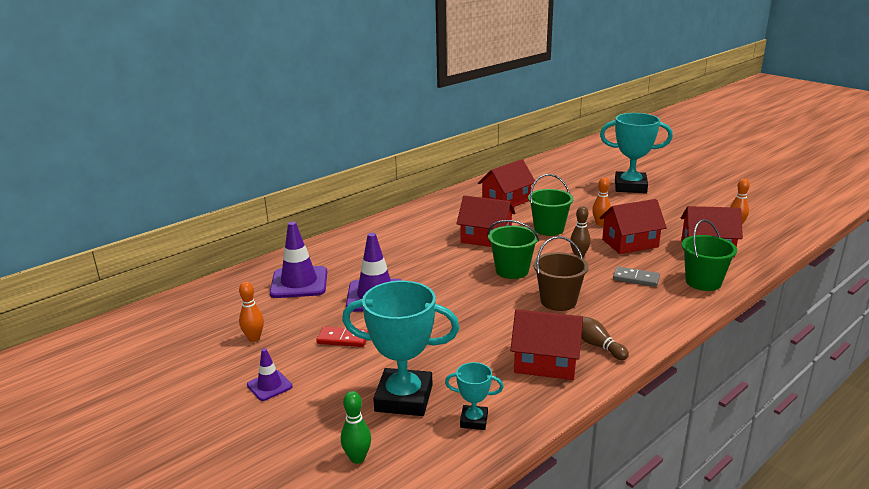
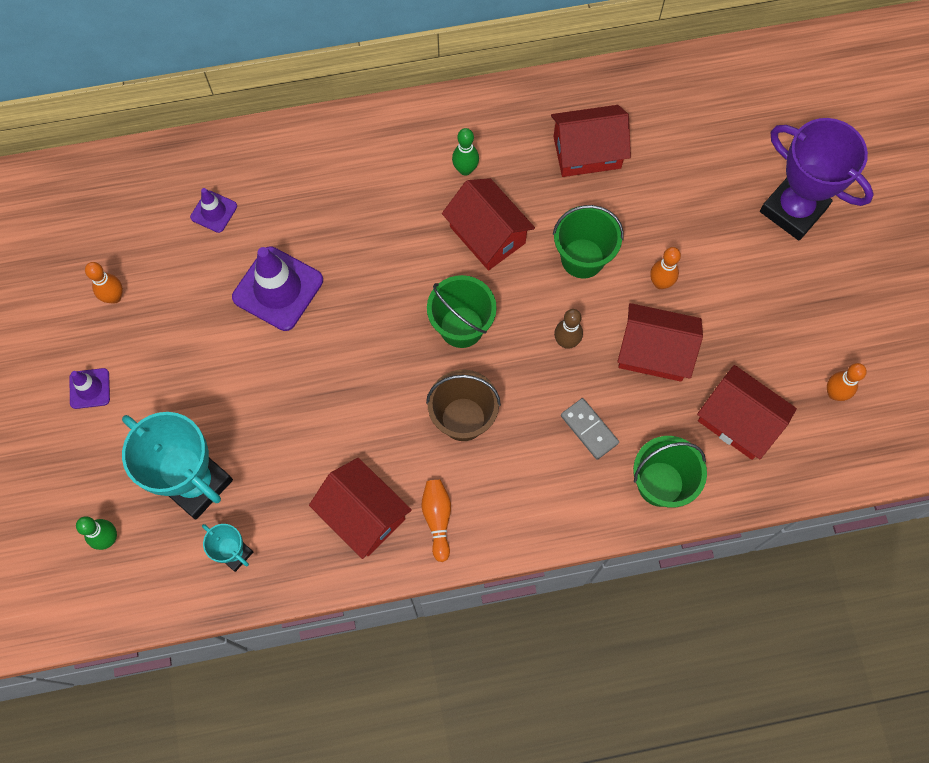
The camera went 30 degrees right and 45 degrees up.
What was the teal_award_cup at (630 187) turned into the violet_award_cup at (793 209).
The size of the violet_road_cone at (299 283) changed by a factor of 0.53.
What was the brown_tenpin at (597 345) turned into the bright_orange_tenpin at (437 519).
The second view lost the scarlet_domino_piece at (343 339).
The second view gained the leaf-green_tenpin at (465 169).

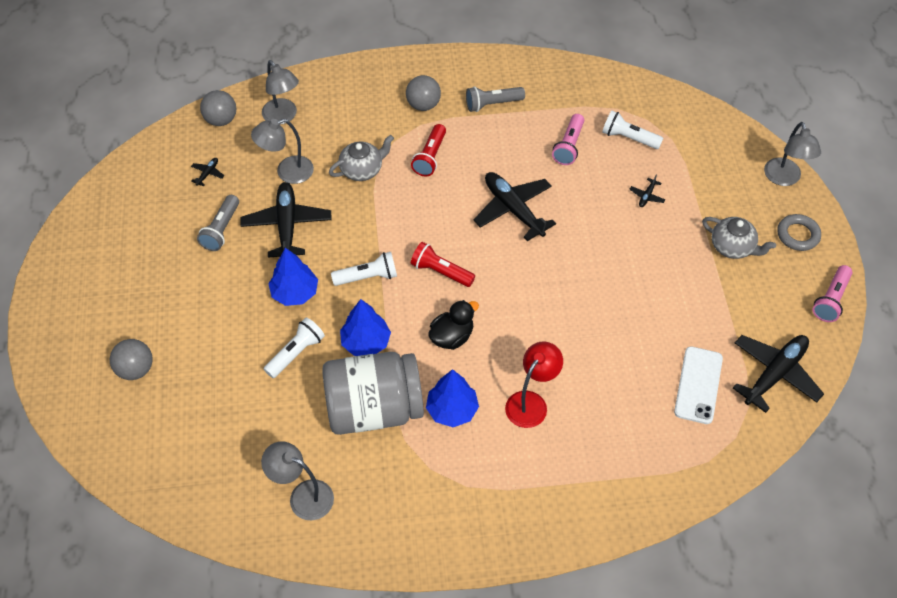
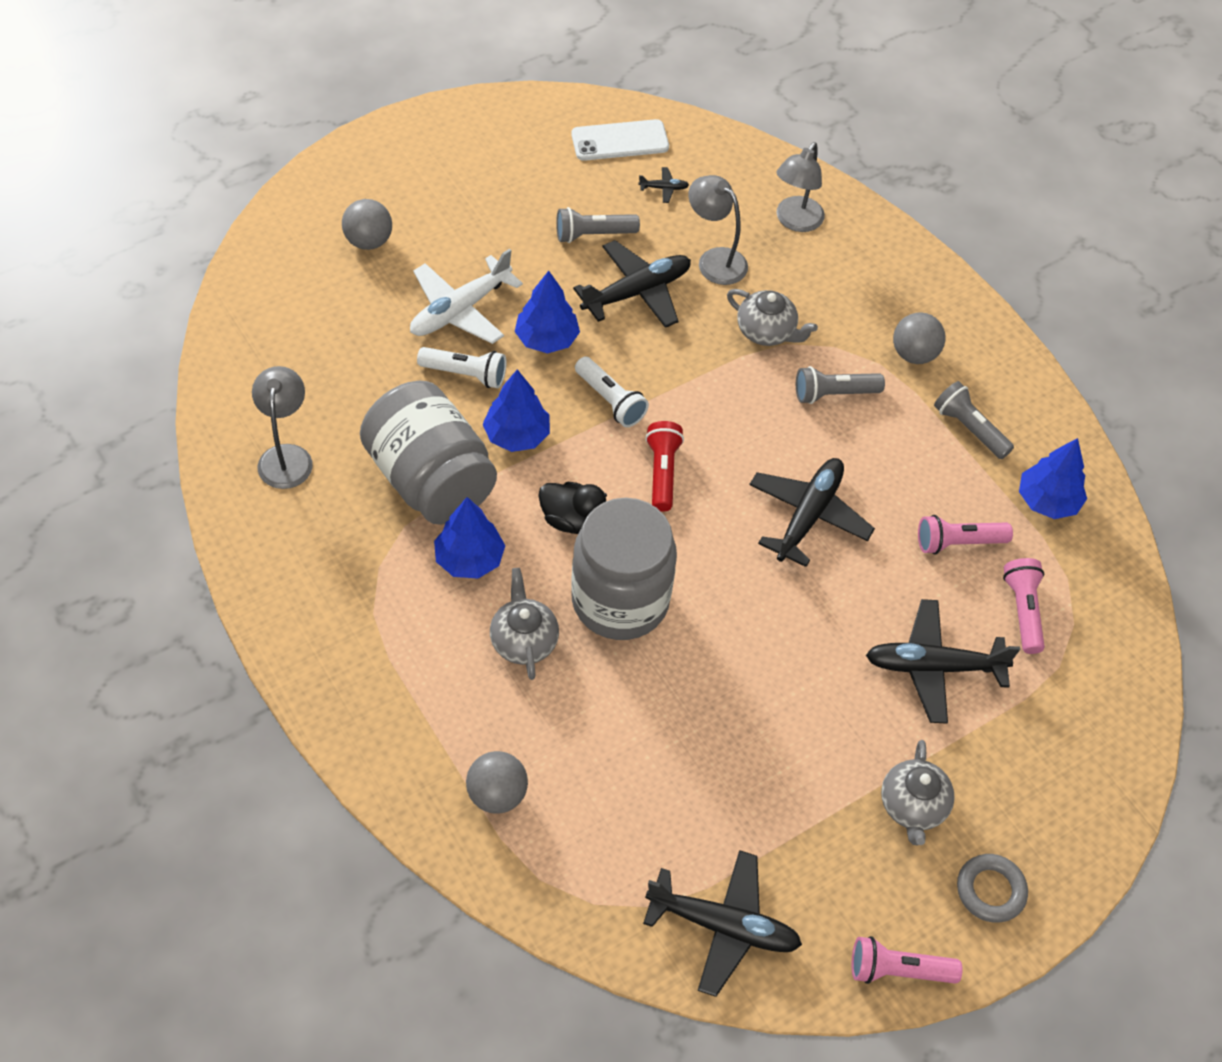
The camera went 60 degrees right and 0 degrees up.
The ash-grey_play_ball ended up elsewhere, having gone from (221 120) to (497 794).
What was the white_torch at (628 138) turned into the rose-pink_torch at (1022 610).
The second view lost the ash-grey_lamp at (784 178).
What was the scarlet_torch at (430 157) turned into the ash-grey_torch at (833 394).
The size of the ebony_aeroplane at (646 196) changed by a factor of 2.40.
Where the scarlet_lamp stood at (531 402), the ash-grey_tea_pot came to stand at (523 640).
The white_mobile_phone ended up elsewhere, having gone from (698 385) to (620 141).
The second view gained the white_aeroplane at (460 310).
The second view gained the cobalt_tree at (1047 501).
The second view gained the ash-grey_jam_jar at (620 600).

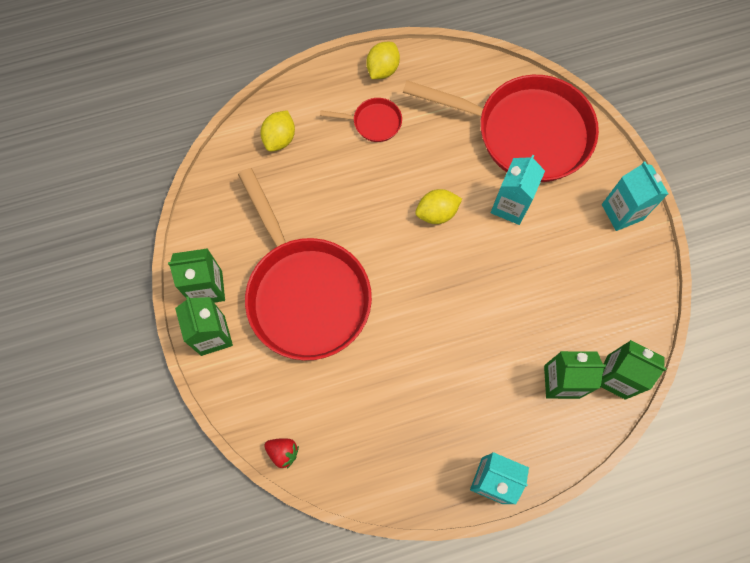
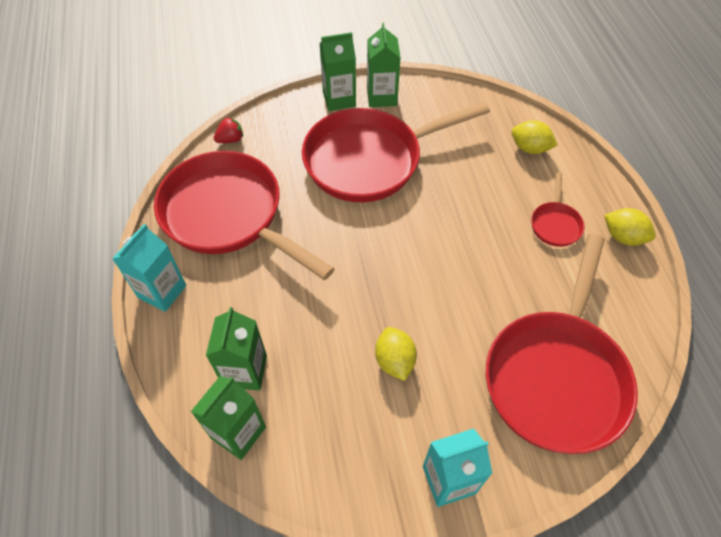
The camera went 95 degrees right and 15 degrees down.
The second view lost the teal_juice_carton at (510 206).
The yellow_toy_lemon ended up elsewhere, having gone from (436 213) to (394 361).
The scarlet_berry at (283 452) ended up facing another way, 150 degrees counterclockwise from before.
The second view gained the scarlet_skillet at (228 215).

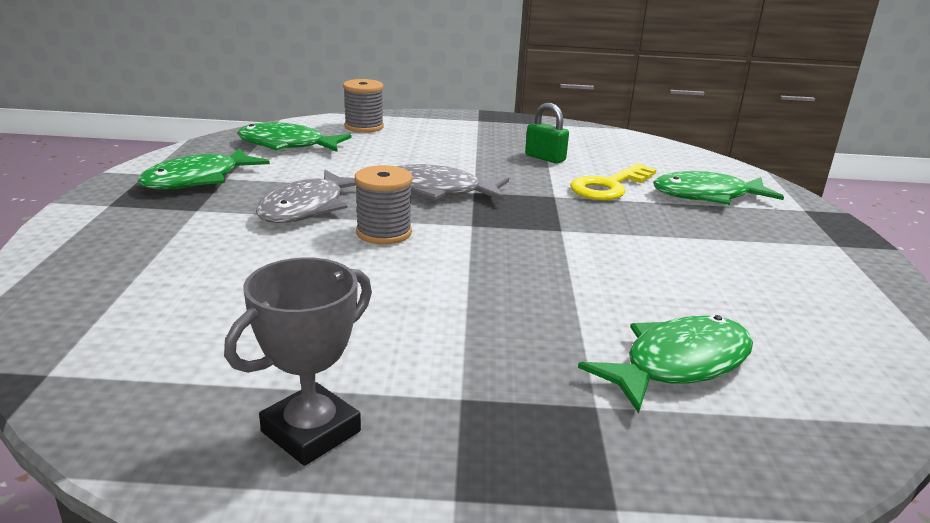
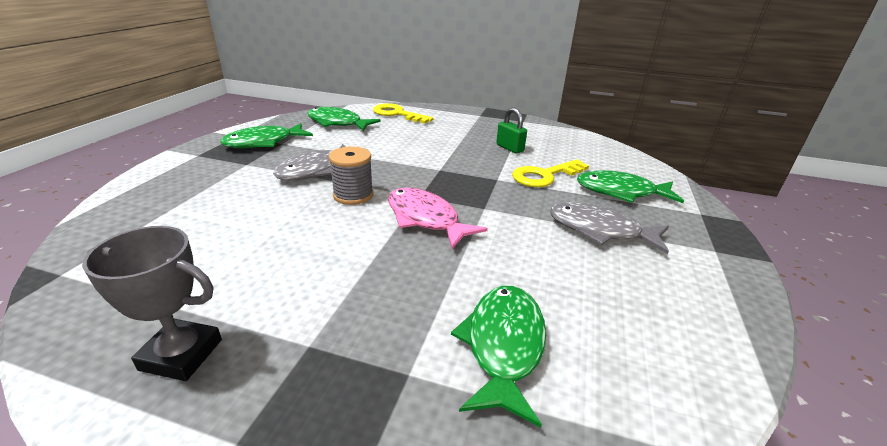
The camera went 15 degrees right and 5 degrees up.
Where the ash-grey_bobbin stood at (364 127), the yellow_door_key came to stand at (397 114).
The ash-grey_toy_fish ended up elsewhere, having gone from (438 191) to (600 230).
The ash-grey_award_cup at (311 431) ended up facing another way, 45 degrees clockwise from before.
The leaf-green_toy_fish at (678 364) ended up facing another way, 60 degrees counterclockwise from before.
The second view gained the rose-pink_toy_fish at (425 219).

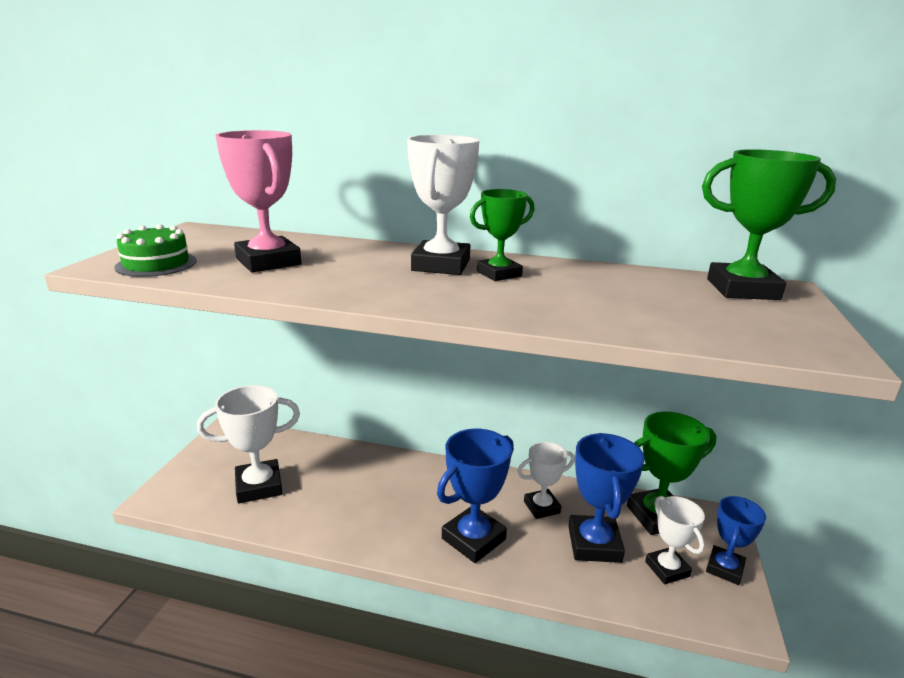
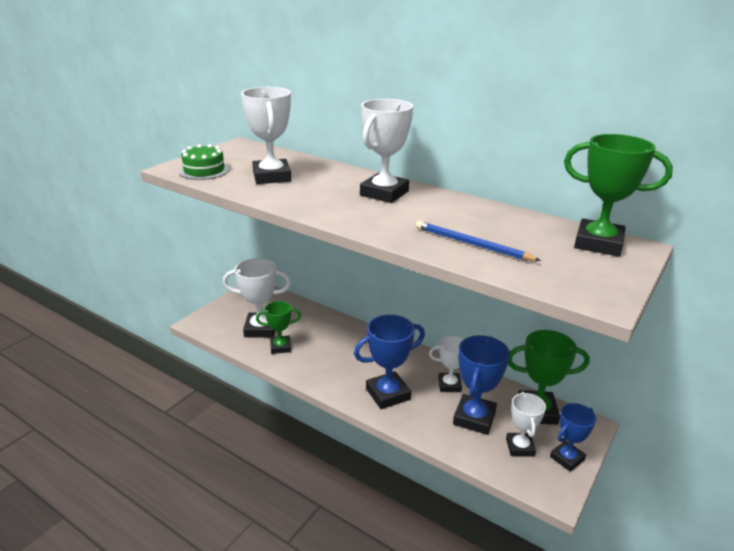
The camera went 20 degrees right and 5 degrees up.
What was the rose-pink_award_cup at (268 261) turned into the white_award_cup at (272 177).
The leaf-green_award_cup ended up elsewhere, having gone from (499 274) to (280 347).
The second view gained the cobalt_wooden_pencil at (472 244).

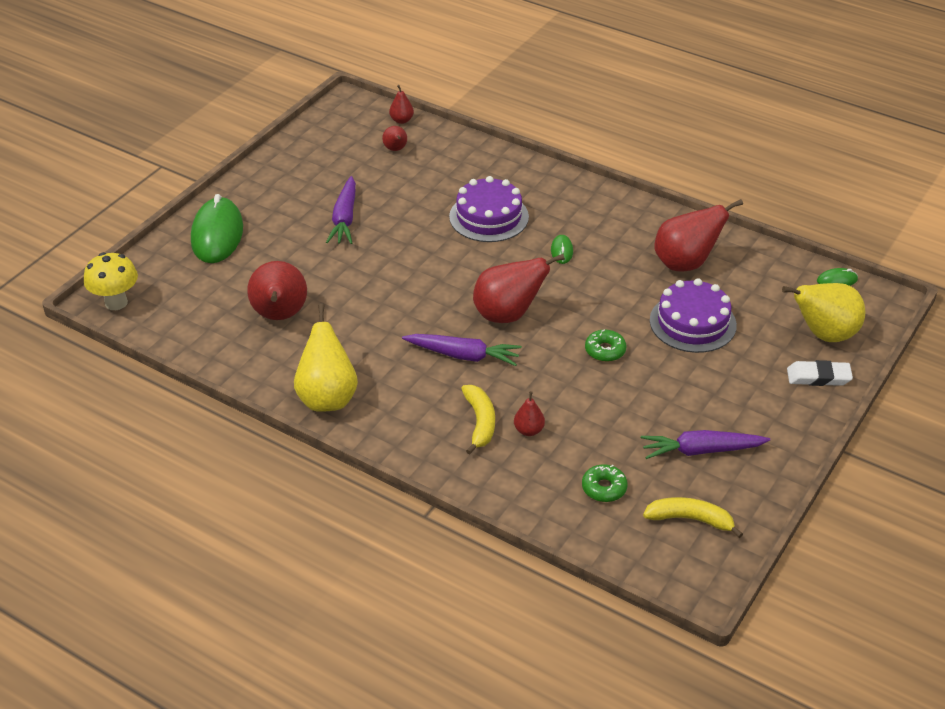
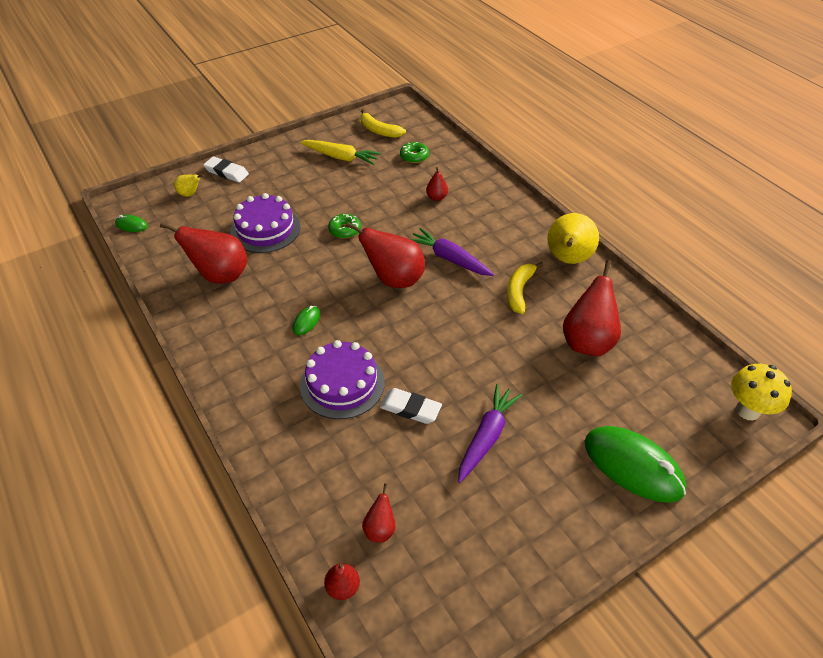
The camera went 155 degrees left and 5 degrees up.
The leaf-green_computer_mouse at (217 234) ended up facing another way, 75 degrees counterclockwise from before.
The size of the yellow_pear at (824 334) changed by a factor of 0.48.
The yellow_toy_banana ended up elsewhere, having gone from (480 422) to (519 291).
What was the violet_root_vegetable at (701 451) turned into the yellow_root_vegetable at (340 157).
The second view gained the white_gum_eraser at (410 408).

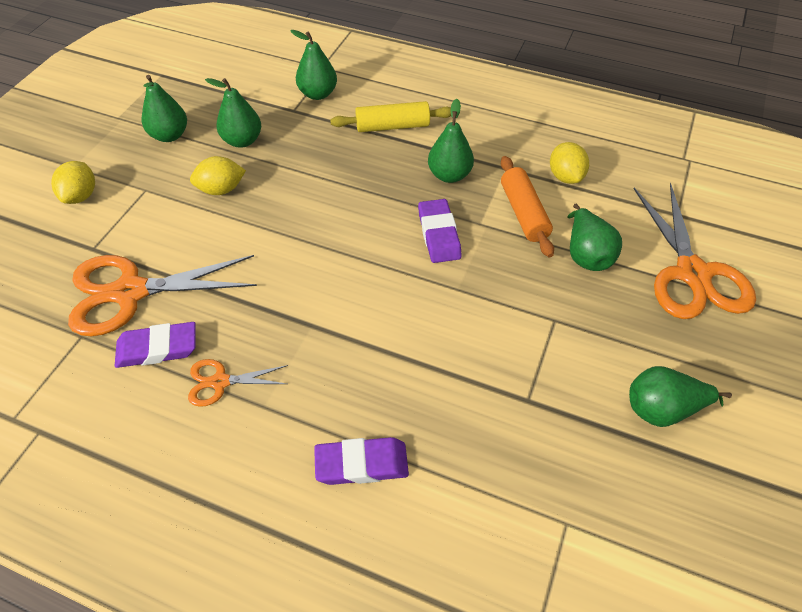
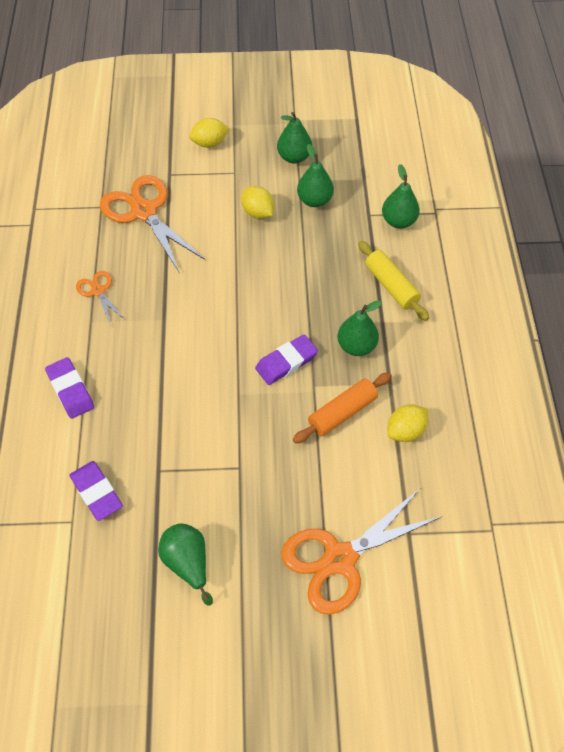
The camera went 65 degrees right and 5 degrees up.
The second view lost the leaf-green_pear at (586 254).
The violet_gum_eraser ended up elsewhere, having gone from (157 348) to (96 492).

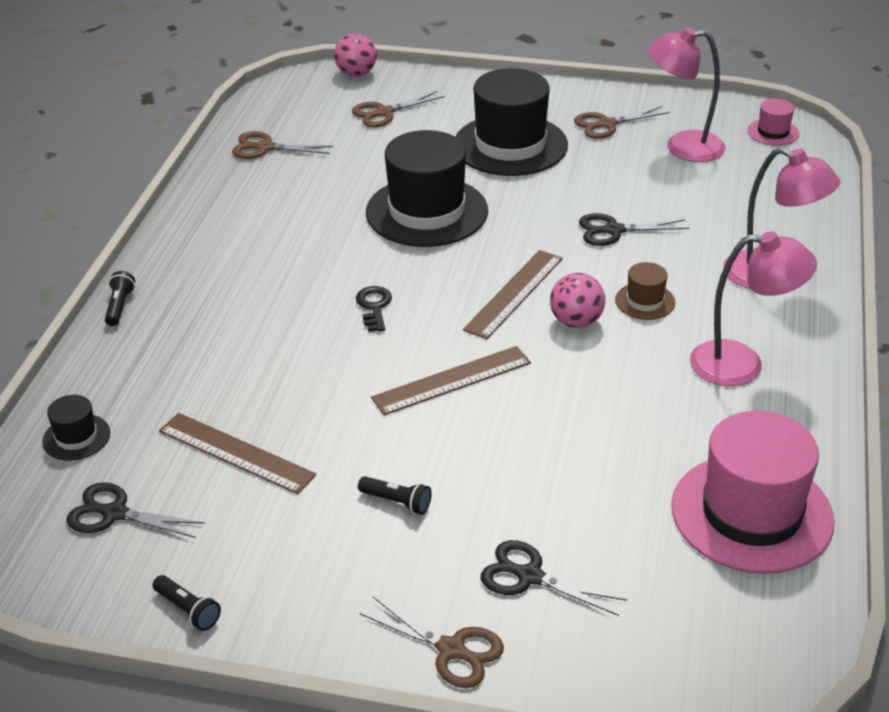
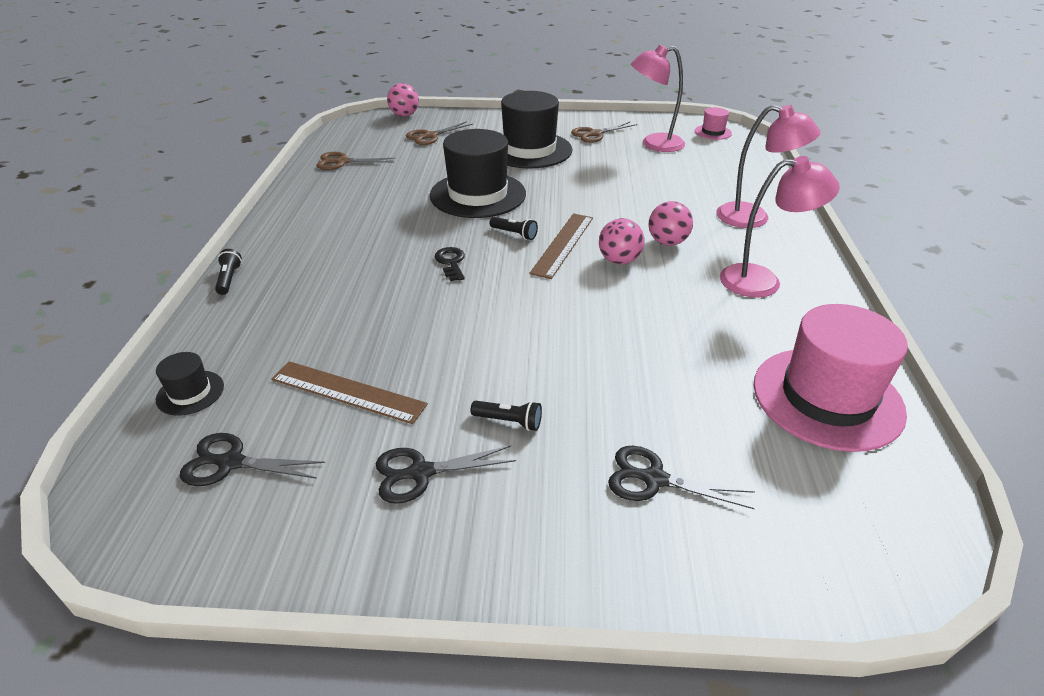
The camera went 10 degrees left and 0 degrees up.
The ebony_pair_of_scissors ended up elsewhere, having gone from (614 230) to (421 473).
Where the brown_hat stood at (645 301), the rose-pink_play_ball came to stand at (667 242).
The second view lost the brown_straightedge at (452 380).
The ebony_torch ended up elsewhere, having gone from (188 610) to (514 234).
The second view lost the brown_pair_of_scissors at (451 649).

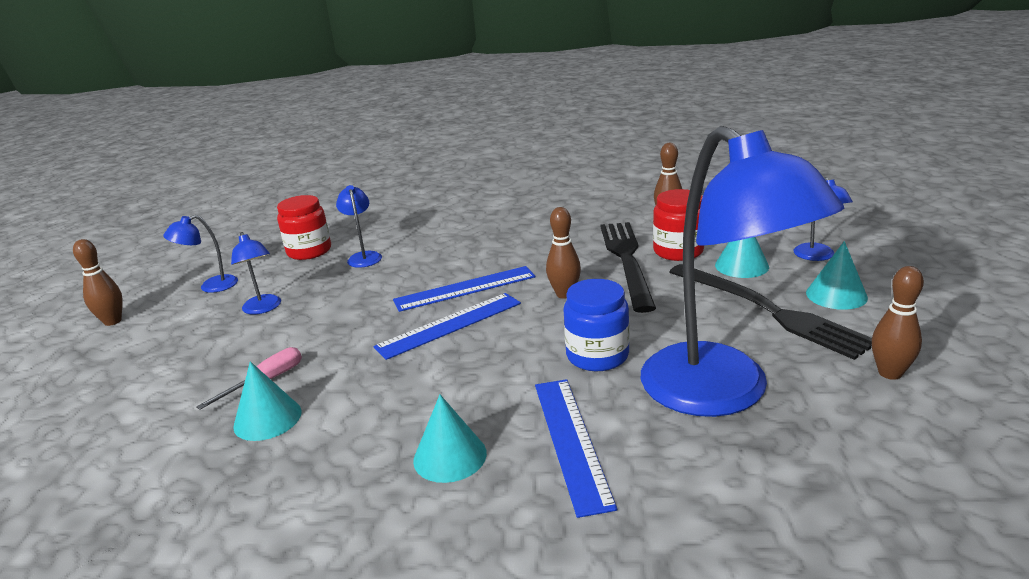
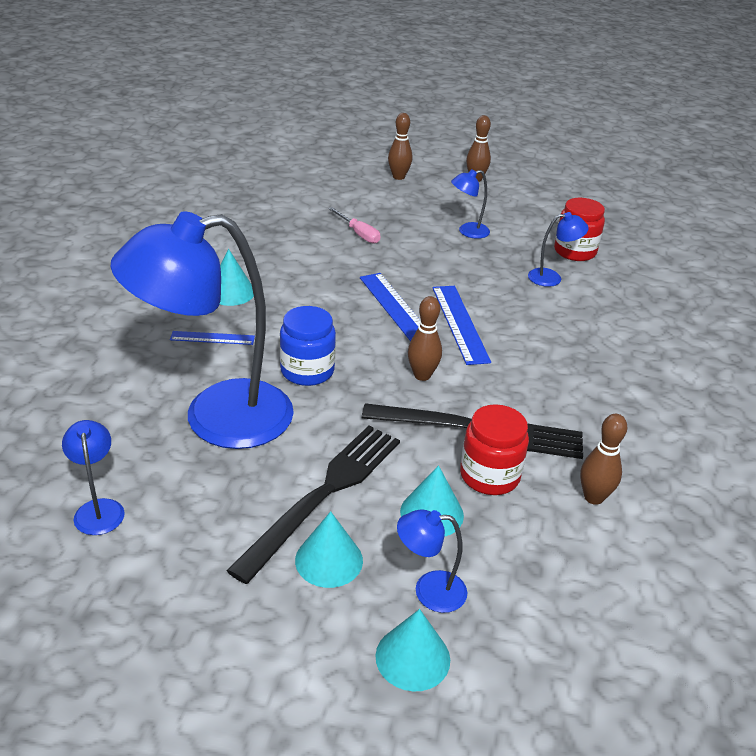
The camera went 95 degrees right and 10 degrees up.
The cobalt_lamp ended up elsewhere, having gone from (211 286) to (98 509).
The ebony_dinner_fork at (769 311) ended up facing another way, 150 degrees clockwise from before.
The brown_tenpin ended up elsewhere, having gone from (890 373) to (398 177).
The teal_solid_cone ended up elsewhere, having gone from (267 419) to (412 657).
The size of the cobalt_straightedge at (571 441) changed by a factor of 0.58.

